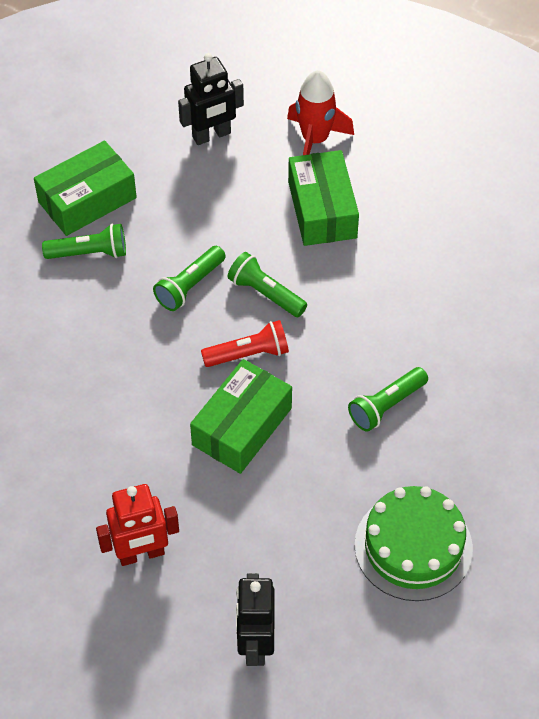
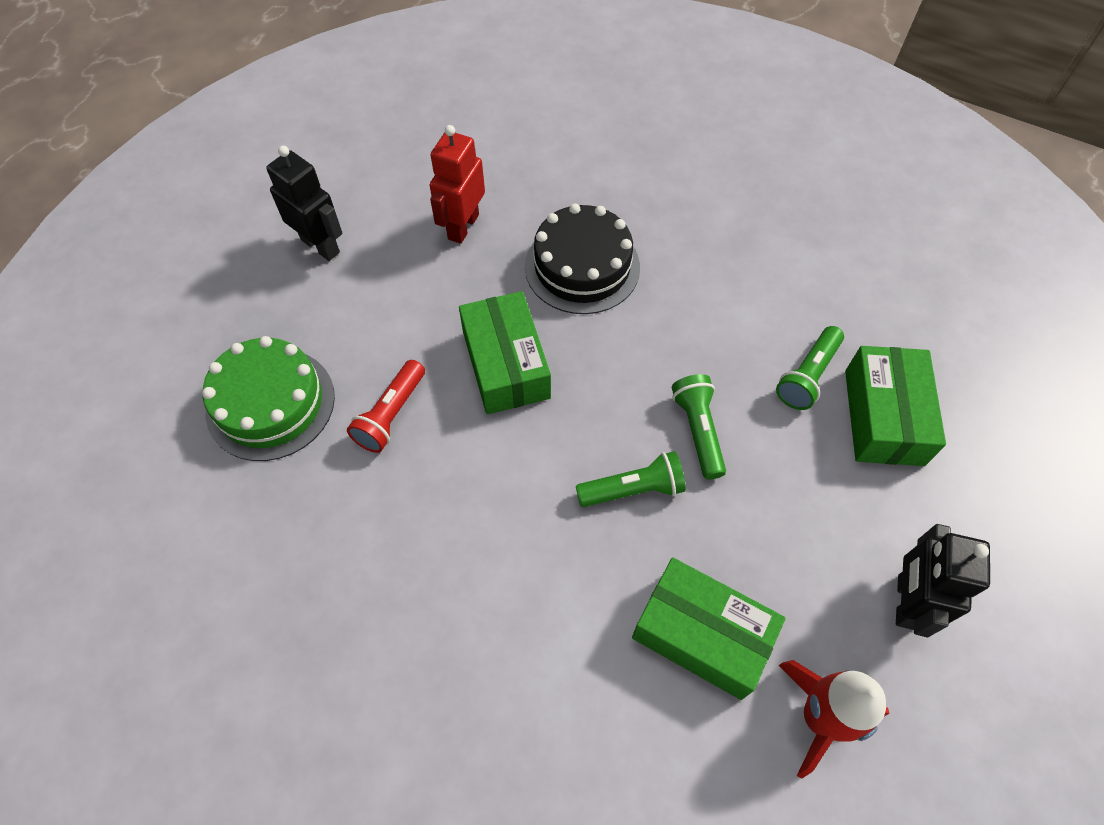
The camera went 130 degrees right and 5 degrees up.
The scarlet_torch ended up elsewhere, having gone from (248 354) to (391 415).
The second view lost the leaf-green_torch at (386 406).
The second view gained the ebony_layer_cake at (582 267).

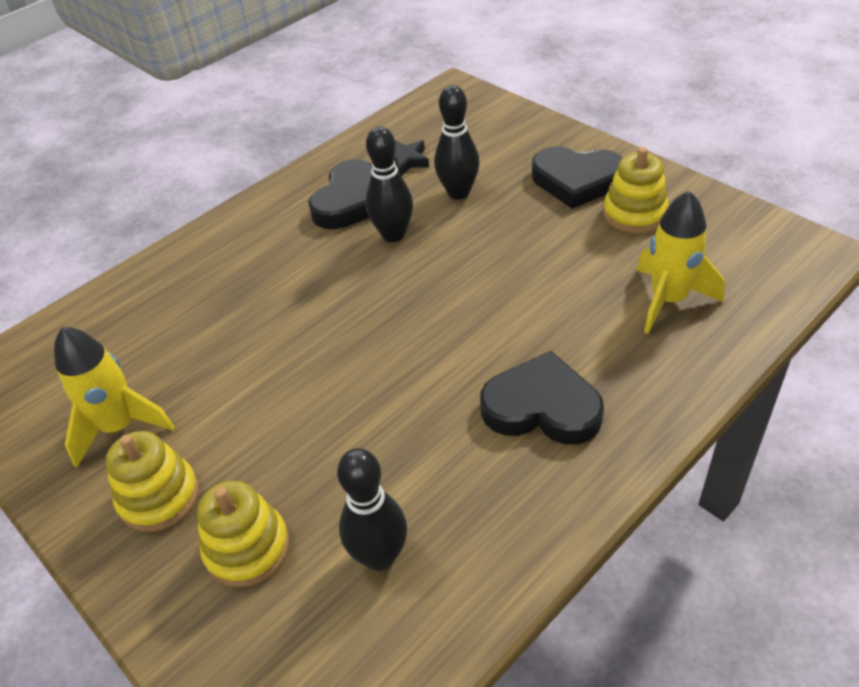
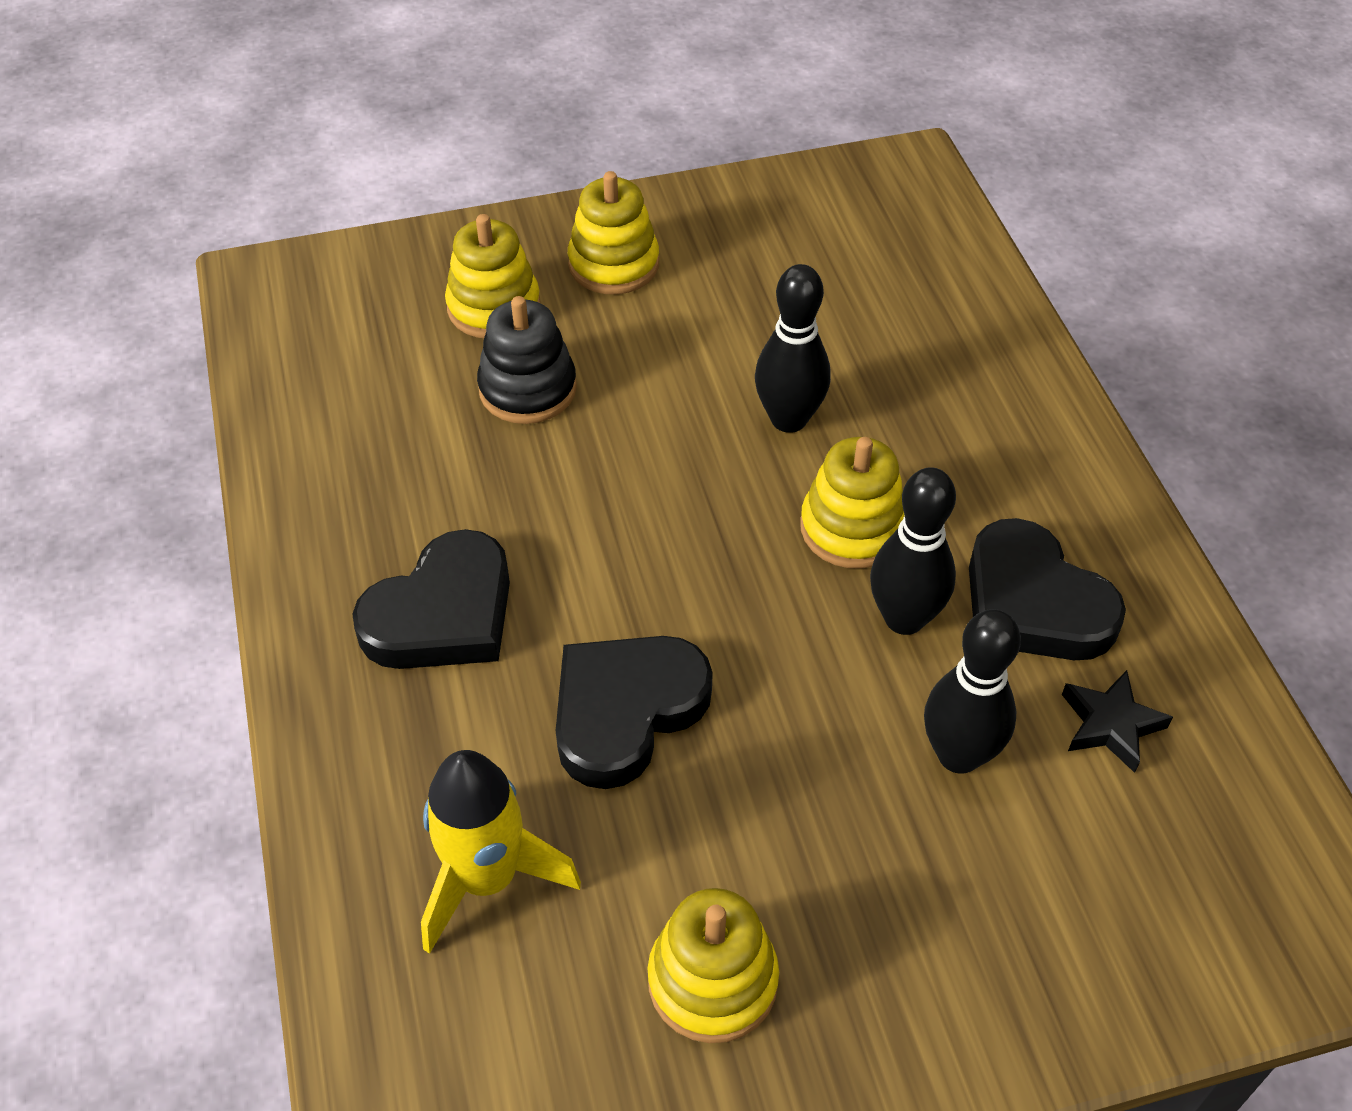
The camera went 115 degrees right and 5 degrees up.
The ebony_heart ended up elsewhere, having gone from (577 181) to (626 711).
The second view lost the yellow_toy_rocket at (120 427).
The ebony_tenpin ended up elsewhere, having gone from (380 556) to (789 419).
The second view gained the ebony_stacking_rings at (528 389).
The second view gained the yellow_stacking_rings at (852 528).

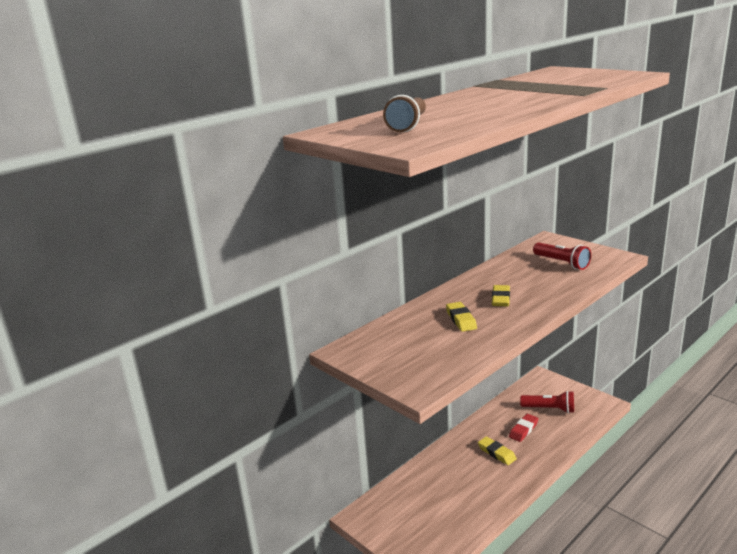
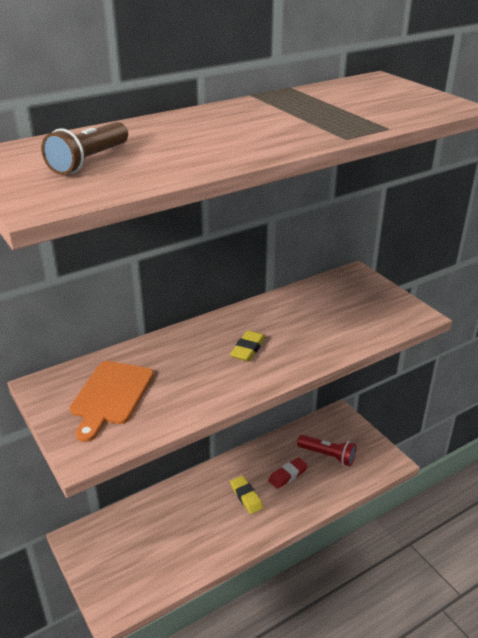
The camera went 10 degrees right and 10 degrees up.
The second view lost the scarlet_torch at (562 263).
The second view lost the yellow_gum_eraser at (461 319).
The second view gained the bright_orange_cutting_board at (111 396).

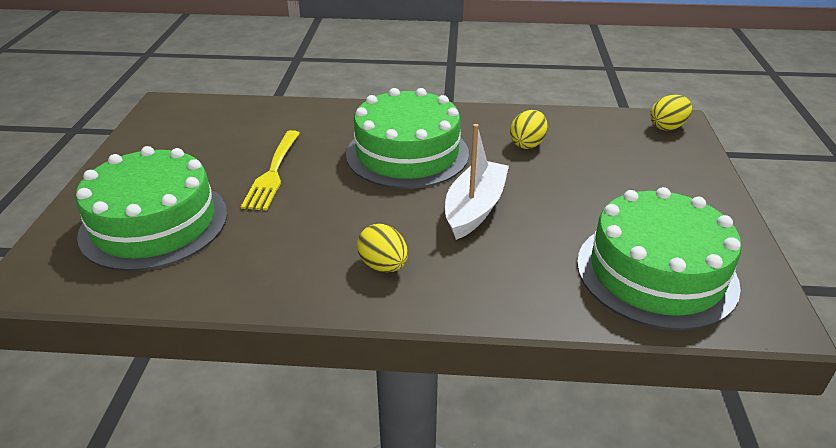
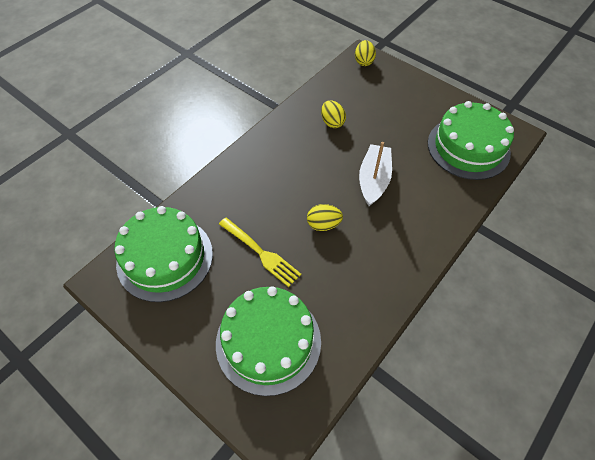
The camera went 55 degrees left and 20 degrees up.
The leaf-green_layer_cake ended up elsewhere, having gone from (407 153) to (165 258).
The white_sailboat at (474 209) ended up facing another way, 45 degrees clockwise from before.
The yellow_egg_shape ended up elsewhere, having gone from (383 266) to (323 224).

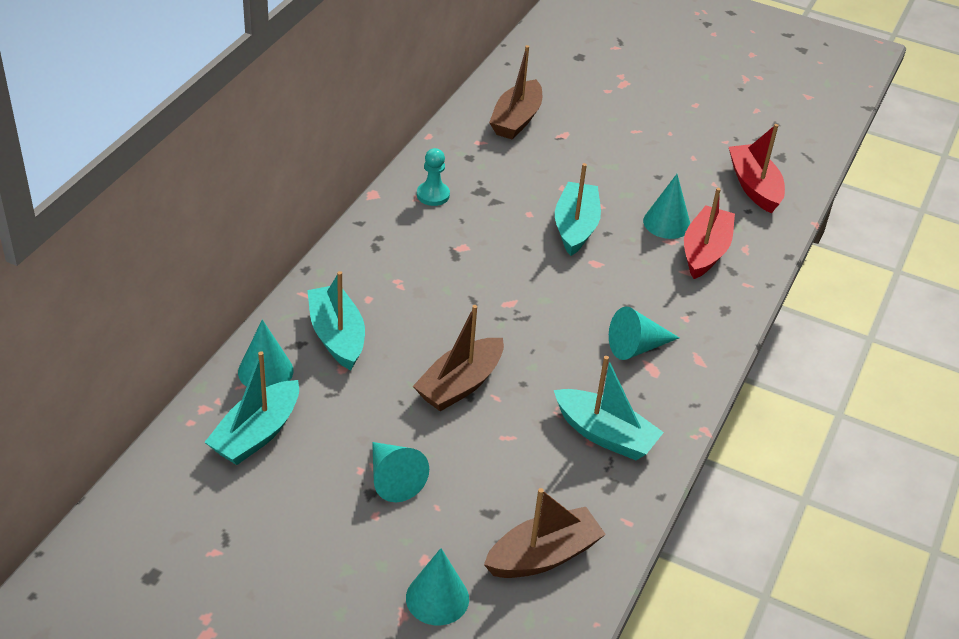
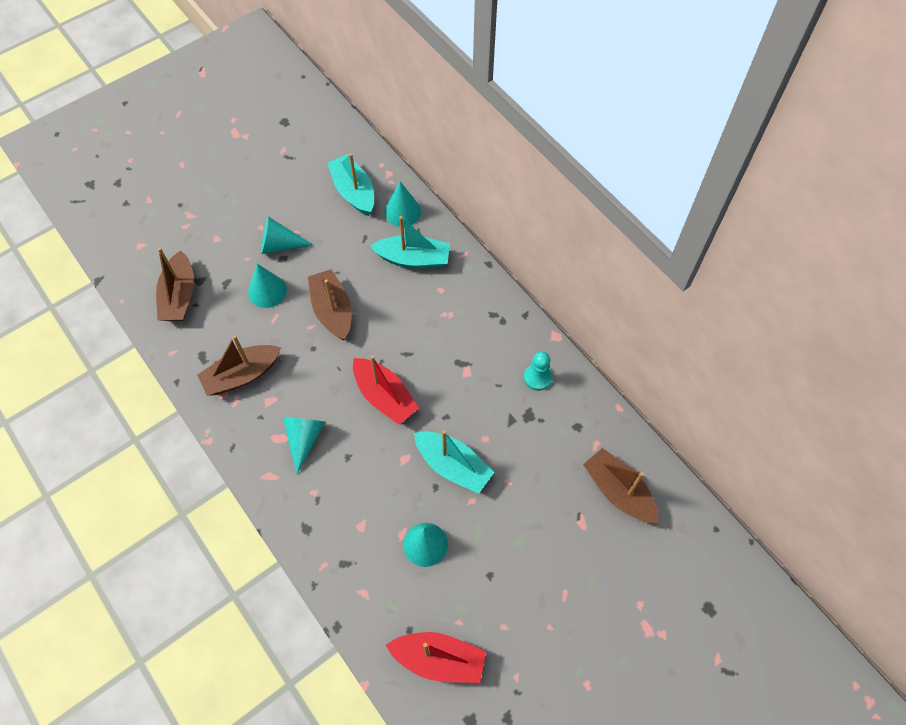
The camera went 120 degrees right and 20 degrees up.
The scarlet_sailboat ended up elsewhere, having gone from (705 251) to (384 396).
What was the teal_sailboat at (605 435) turned into the brown_sailboat at (242 375).
The teal_solid_cone ended up elsewhere, having gone from (437 598) to (267 291).

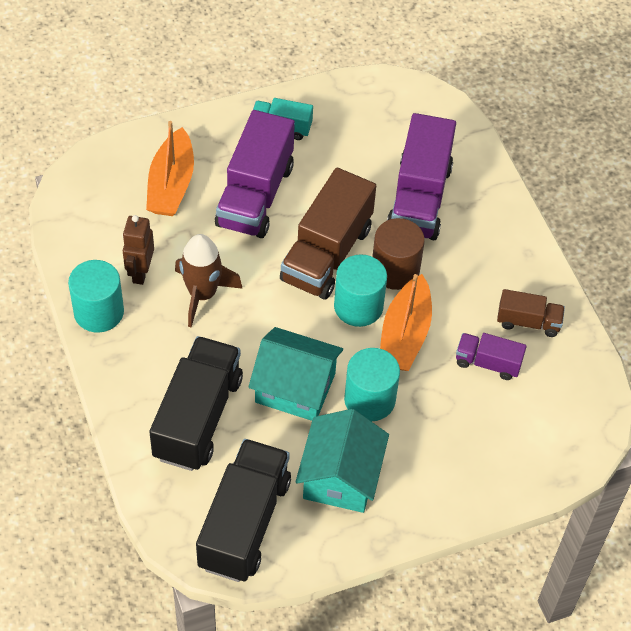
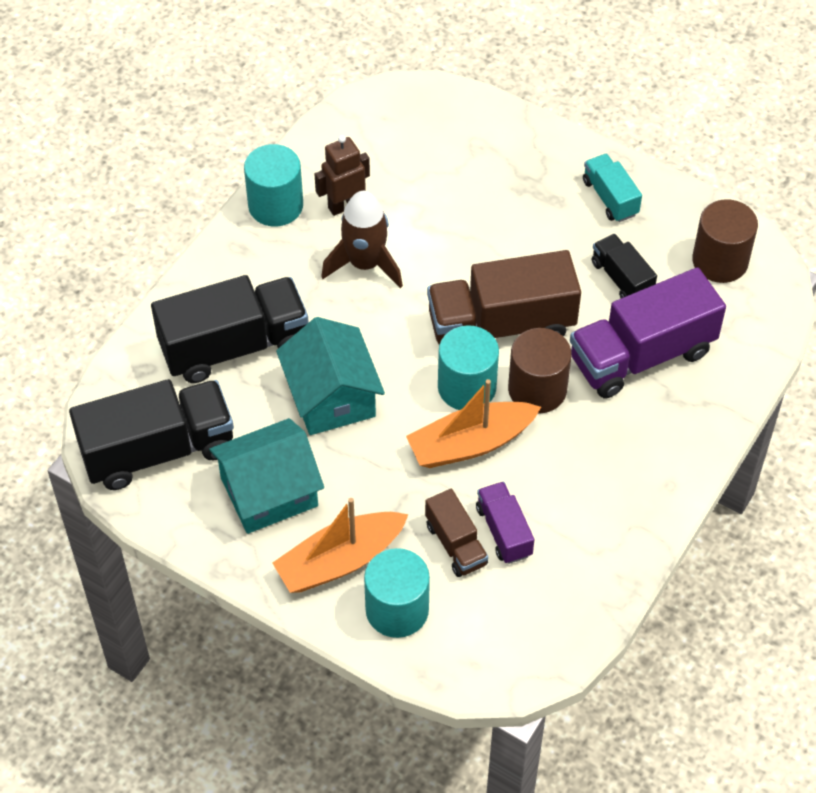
The camera went 55 degrees right and 0 degrees up.
The second view lost the violet_truck at (255 195).
The bright_orange_sailboat ended up elsewhere, having gone from (171 184) to (340 561).
The brown_truck ended up elsewhere, having gone from (528 322) to (456 544).
The teal_solid_cylinder ended up elsewhere, having gone from (369 399) to (397 610).
The second view gained the brown_solid_cylinder at (720 261).
The second view gained the ebony_truck at (621 279).

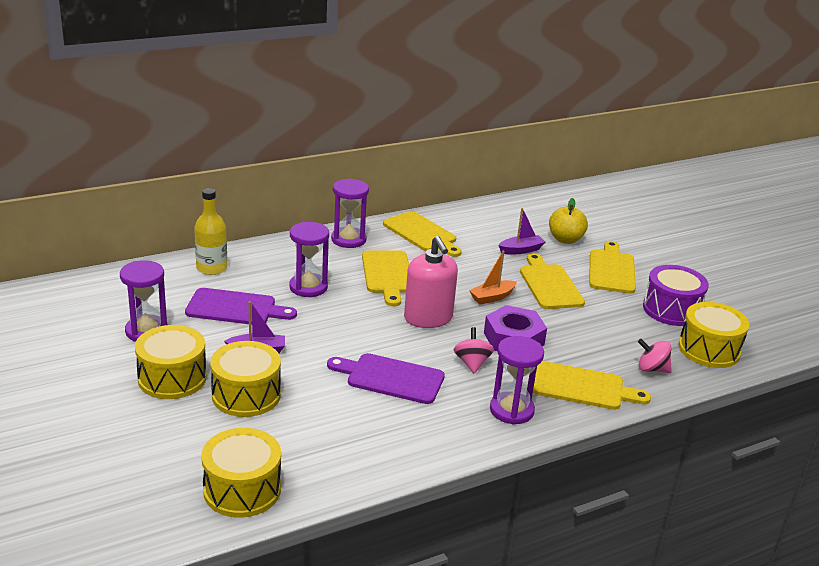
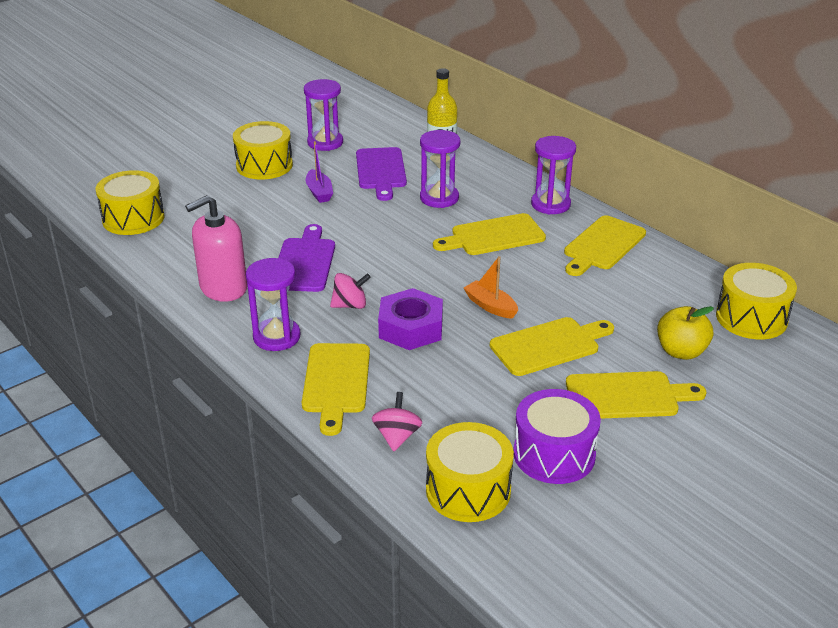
The camera went 80 degrees right and 5 degrees up.
The second view lost the violet_sailboat at (521 250).
The rose-pink_soap_pump ended up elsewhere, having gone from (428 318) to (223 288).
The yellow_toy_drum ended up elsewhere, having gone from (246 395) to (751 318).

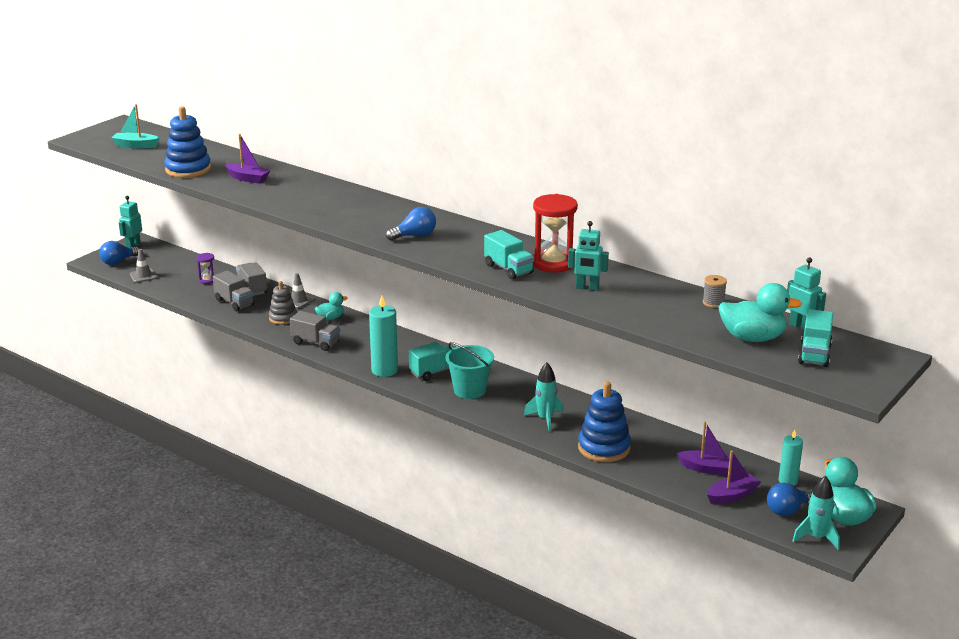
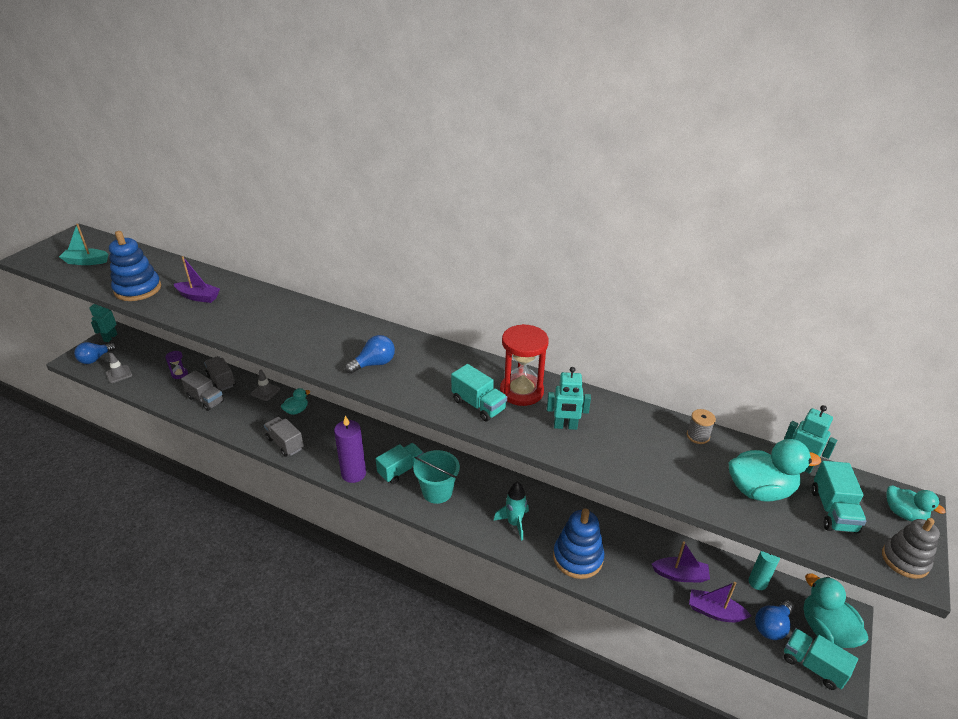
The camera went 10 degrees left and 10 degrees up.
The ash-grey_stacking_rings ended up elsewhere, having gone from (283 318) to (905 560).
What was the teal_wax_candle at (384 370) turned into the violet_wax_candle at (353 474).
The ash-grey_truck at (316 343) ended up facing another way, 150 degrees counterclockwise from before.
The violet_sailboat at (732 495) ended up facing another way, 120 degrees counterclockwise from before.
Where the teal_toy_rocket stood at (816 538), the teal_truck came to stand at (813 666).
The second view gained the teal_rubber_duck at (903 513).

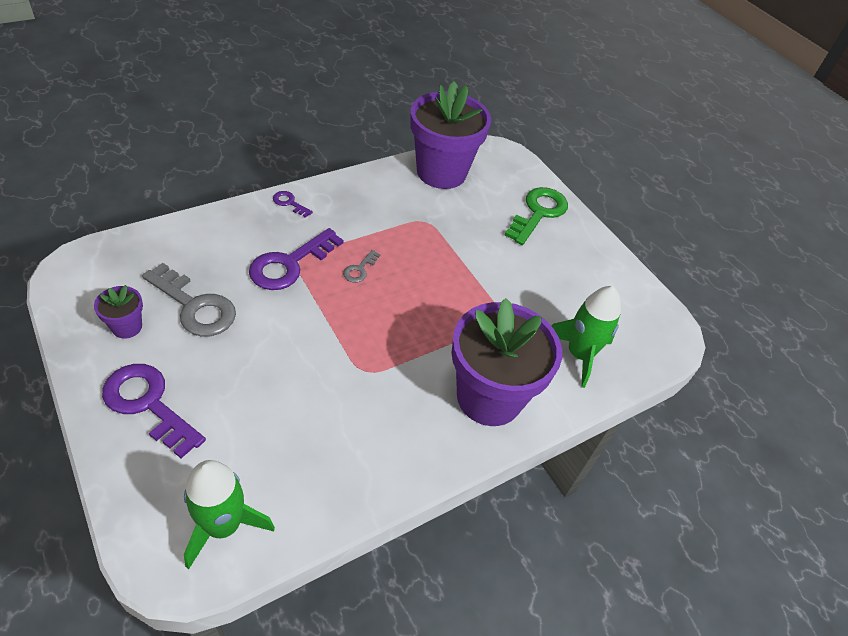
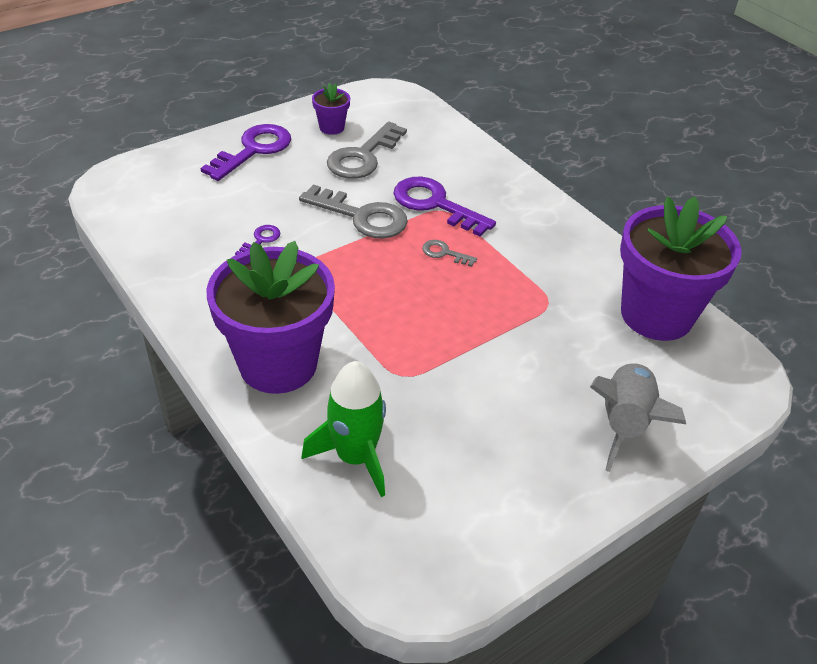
The camera went 90 degrees right and 5 degrees down.
Where the leaf-green_door_key stood at (538 213), the ash-grey_toy_rocket came to stand at (624 423).
The violet_door_key ended up elsewhere, having gone from (289 203) to (261 240).
The second view lost the leaf-green_toy_rocket at (223 526).
The second view gained the ash-grey_door_key at (362 216).

